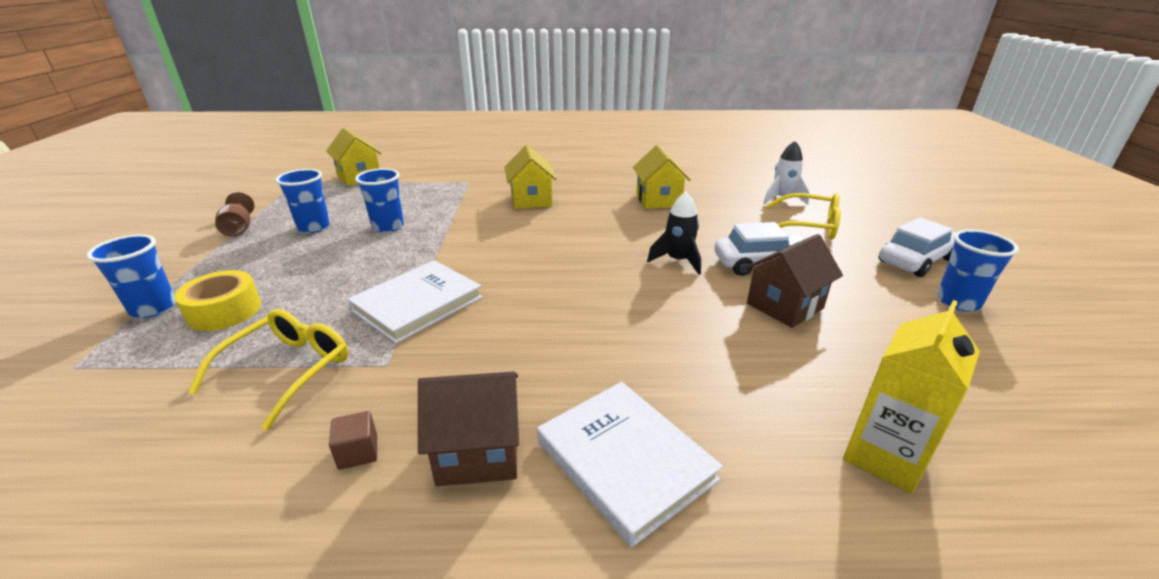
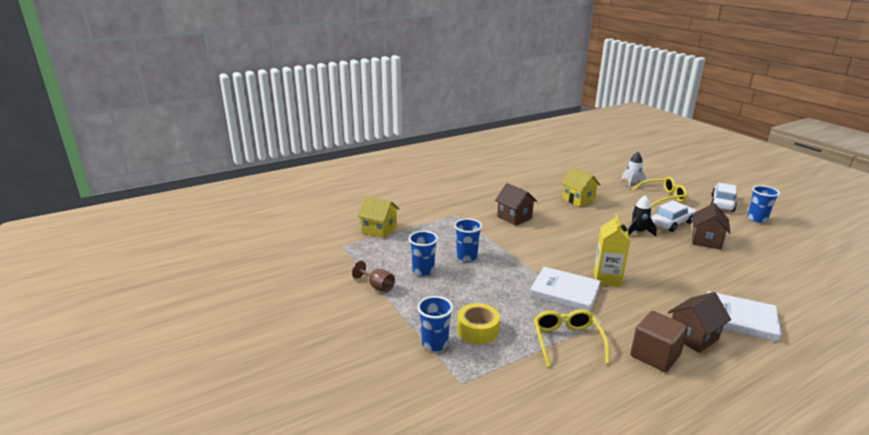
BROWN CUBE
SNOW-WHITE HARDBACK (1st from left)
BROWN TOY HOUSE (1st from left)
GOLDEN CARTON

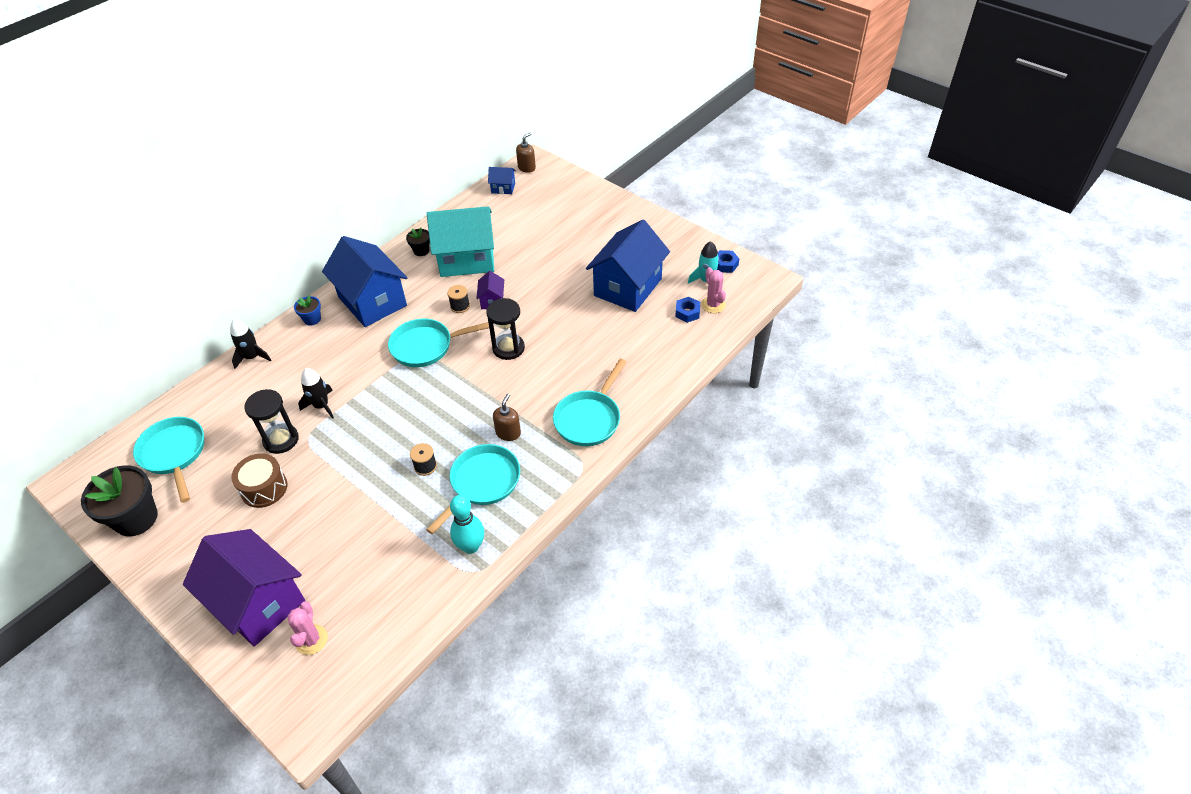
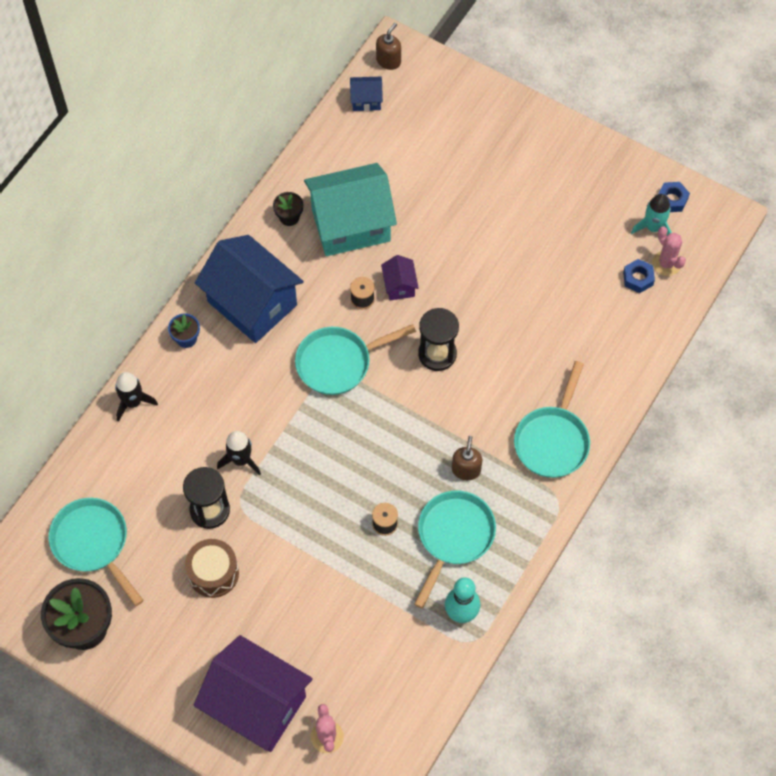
BLUE TOY HOUSE (3rd from left in the first image)

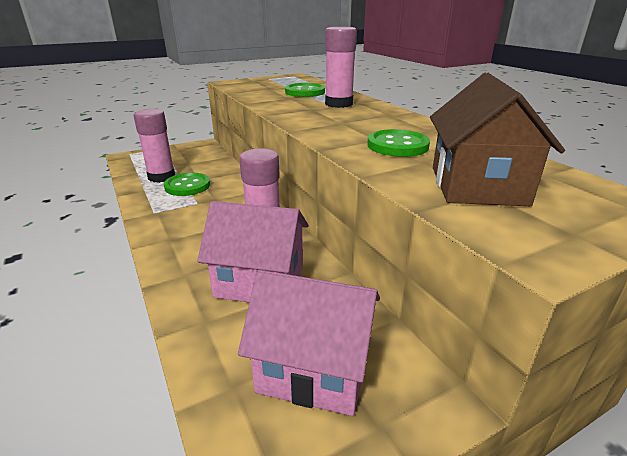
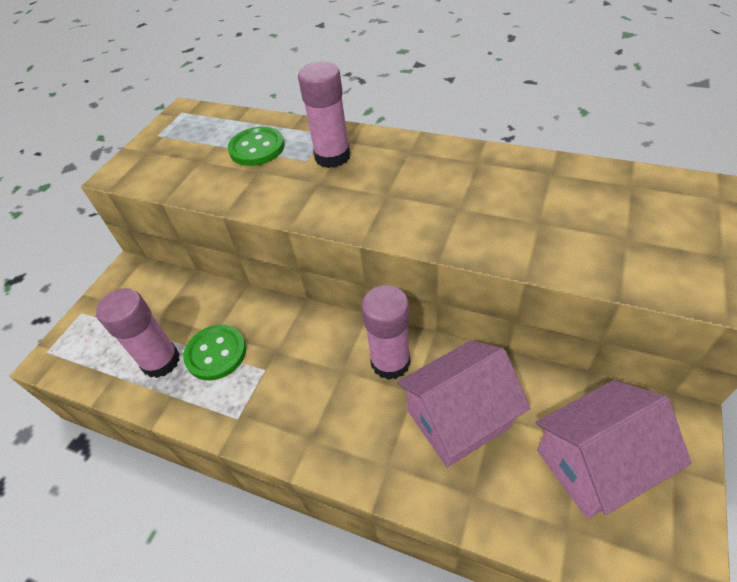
LEAF-GREEN SEWING BUTTON (3rd from left in the first image)
BROWN TOY HOUSE

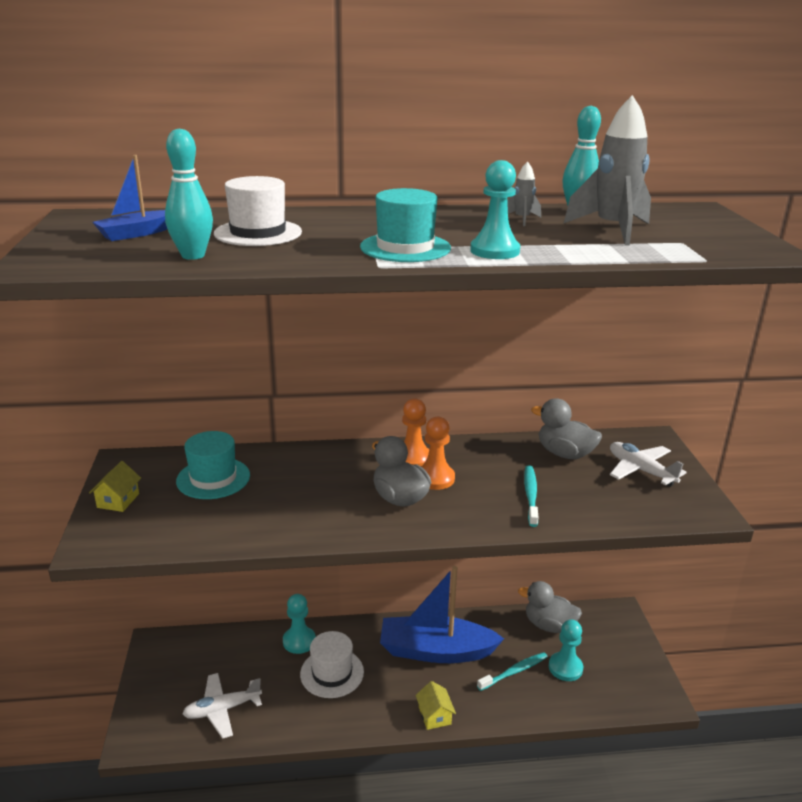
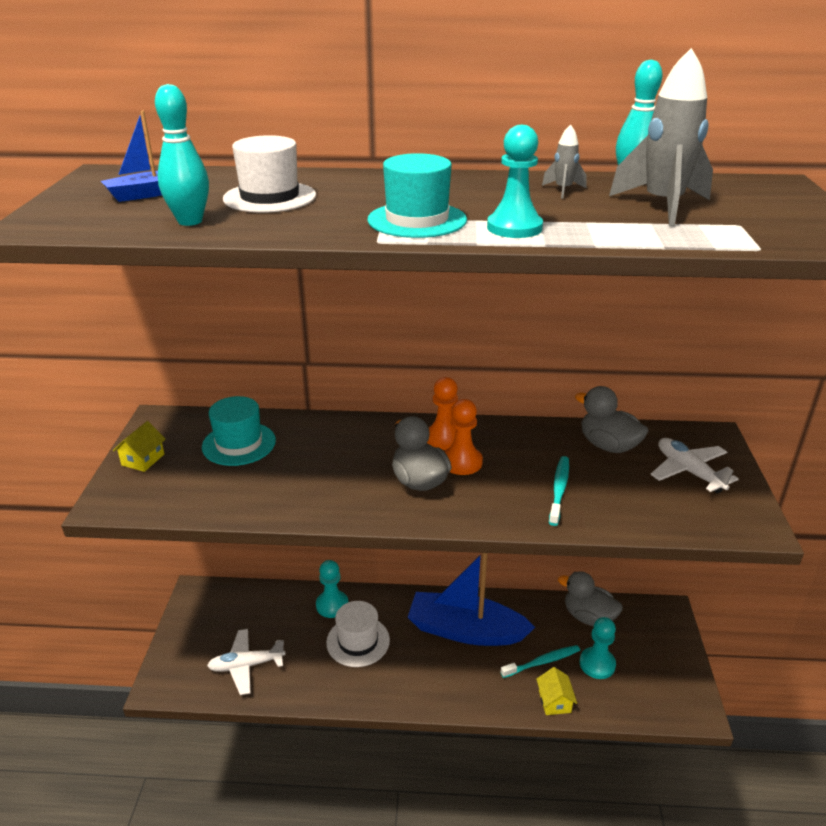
GOLDEN TOY HOUSE (2nd from left)

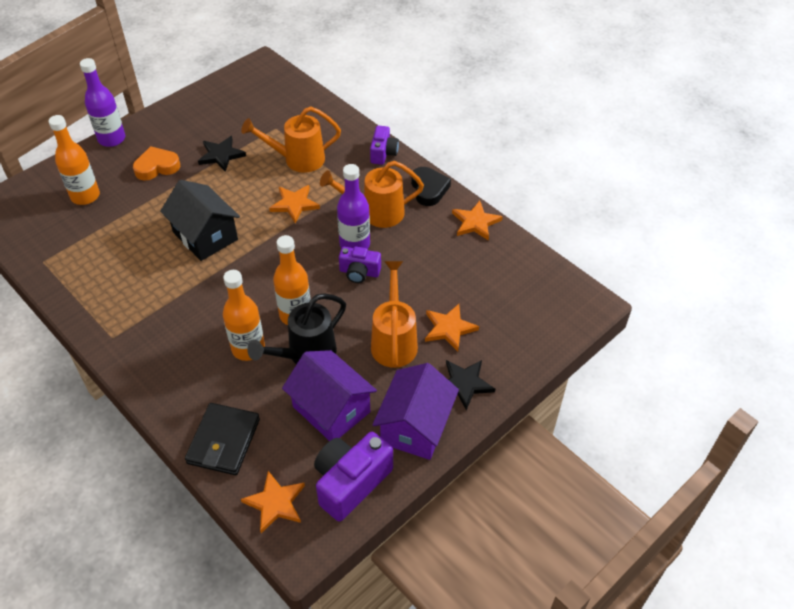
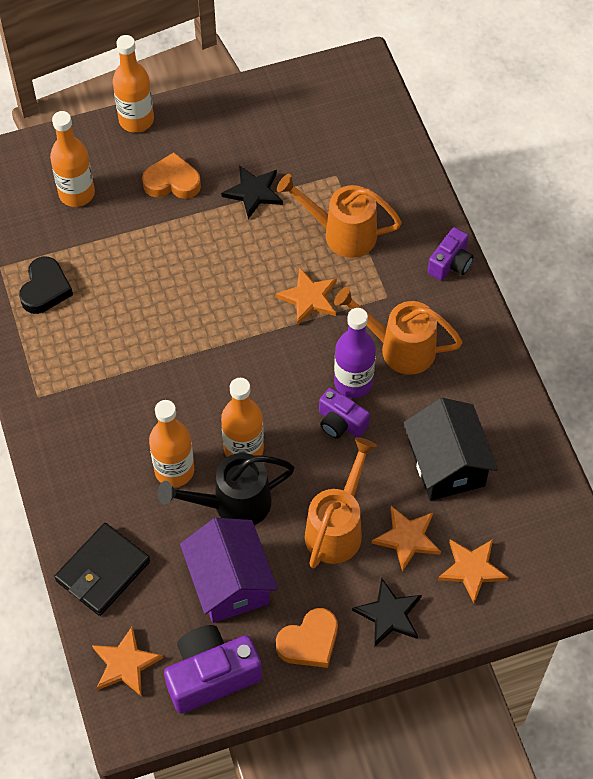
ORANGE-COLOURED BOTTLE (2nd from left)
EBONY TOY HOUSE
ORANGE-COLOURED HEART SHAPE (2nd from left)
EBONY HEART SHAPE
ORANGE-COLOURED FIVE-POINTED STAR (4th from left)

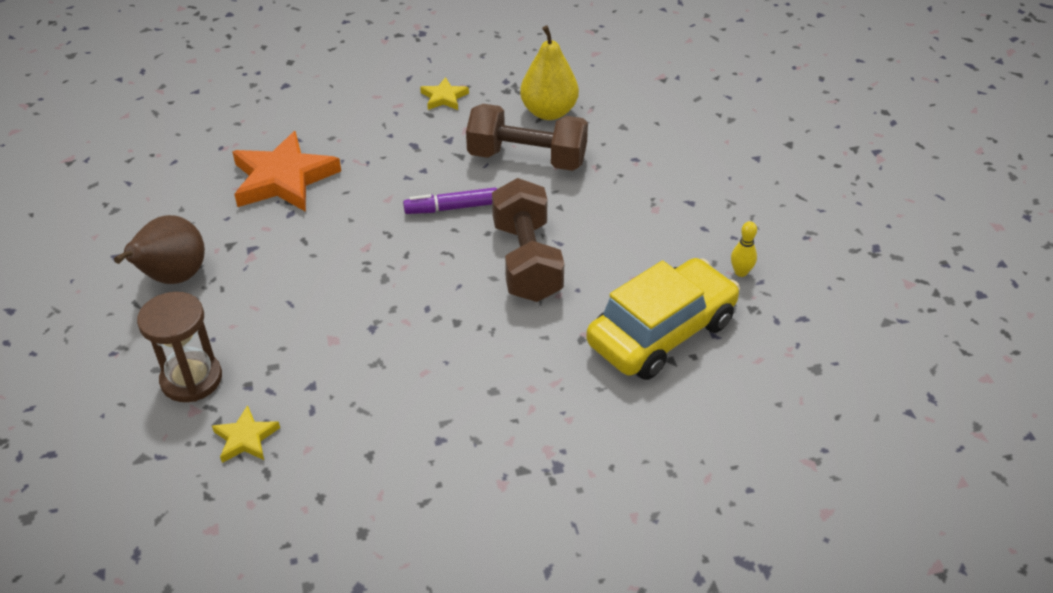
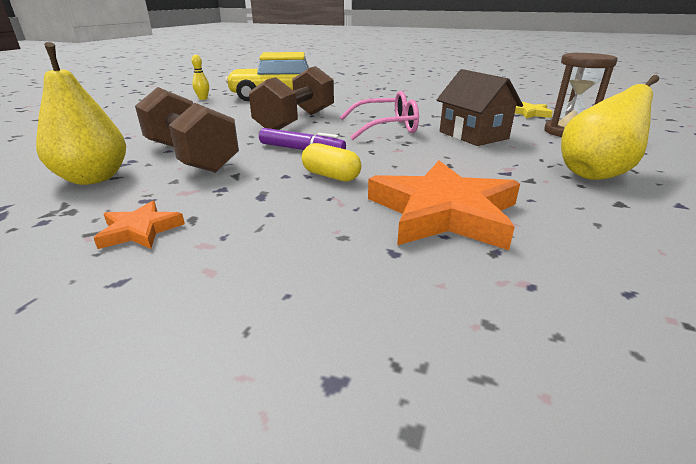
GOLDEN PEAR FRUIT (2nd from left)
ORANGE-COLOURED FIVE-POINTED STAR (1st from left)
GOLDEN PILL SHAPE
ROSE-PINK EYEGLASSES
BROWN TOY HOUSE

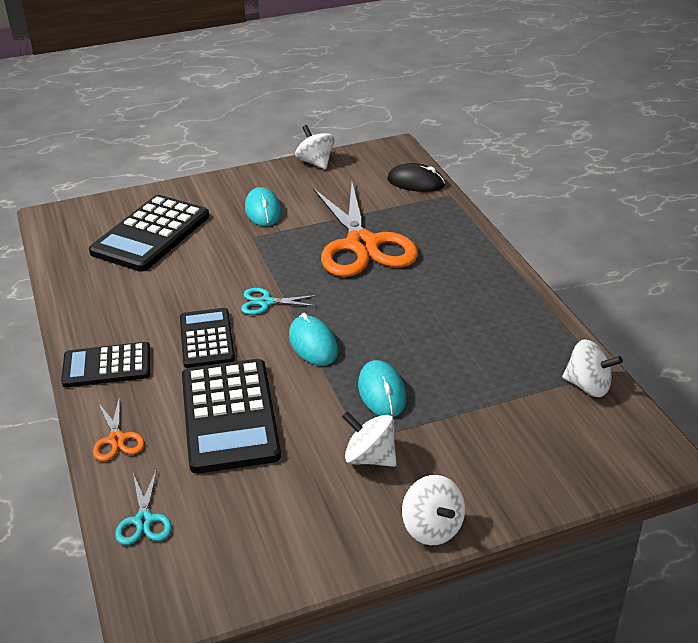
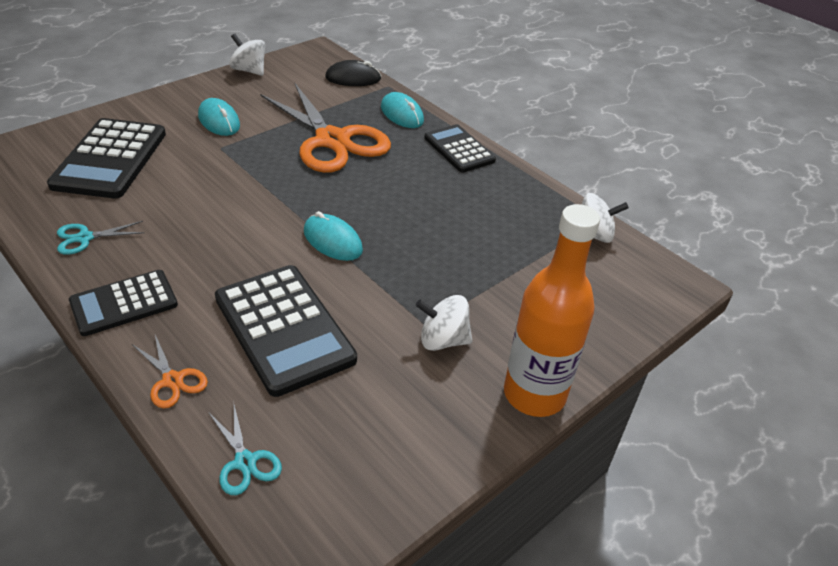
EBONY ADDING MACHINE (4th from left)
AQUA SHEARS (1st from left)
AQUA PC MOUSE (3rd from left)
ORANGE-COLOURED BOTTLE

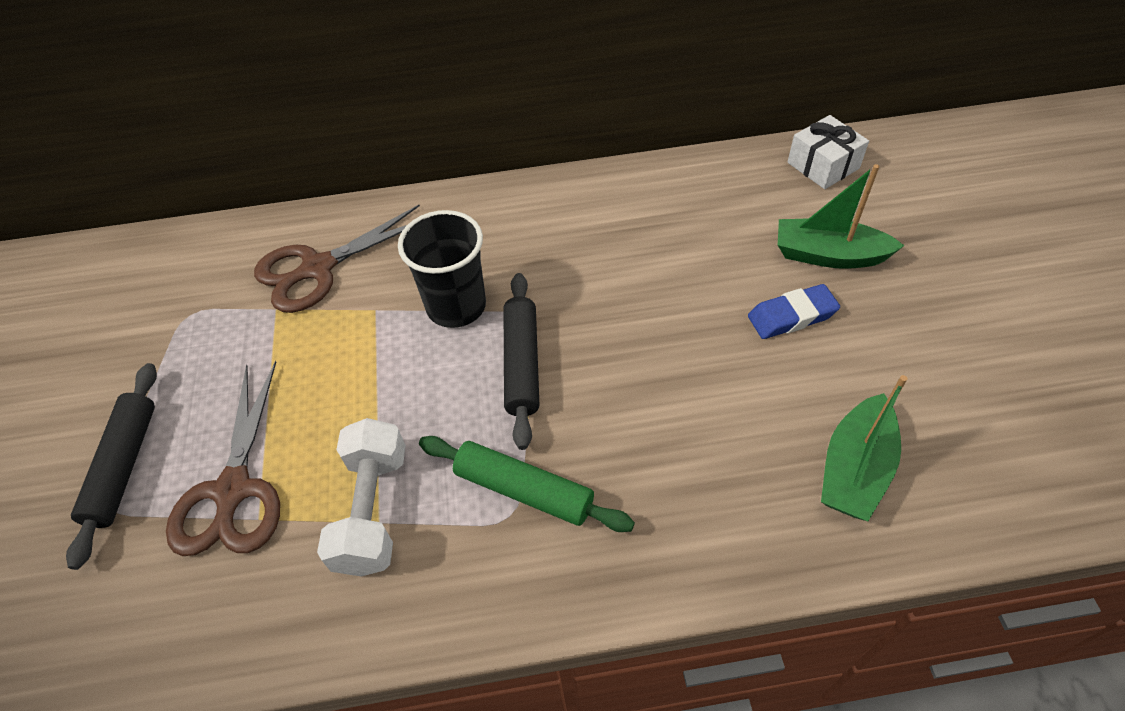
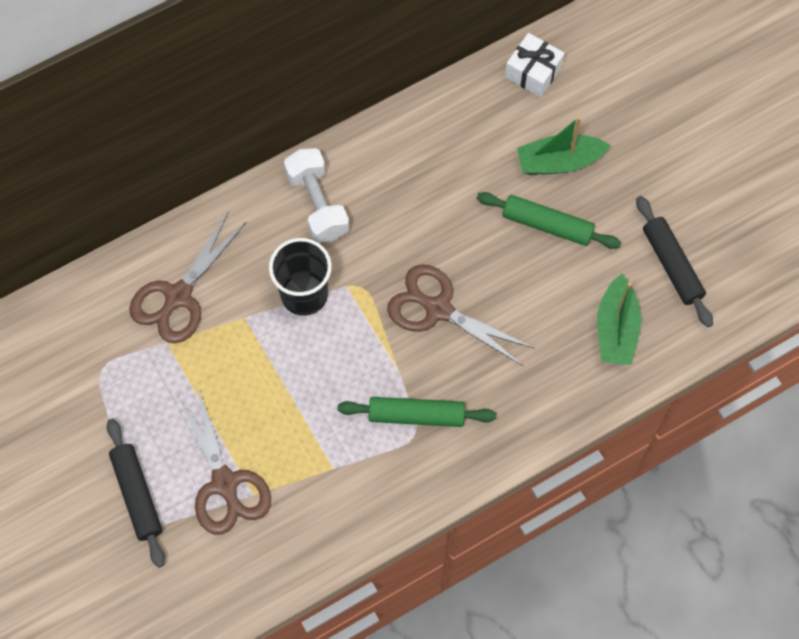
SNOW-WHITE FREE WEIGHT
EBONY PASTRY ROLLER (2nd from left)
LEAF-GREEN PASTRY ROLLER (2nd from left)
BROWN SHEARS (3rd from left)

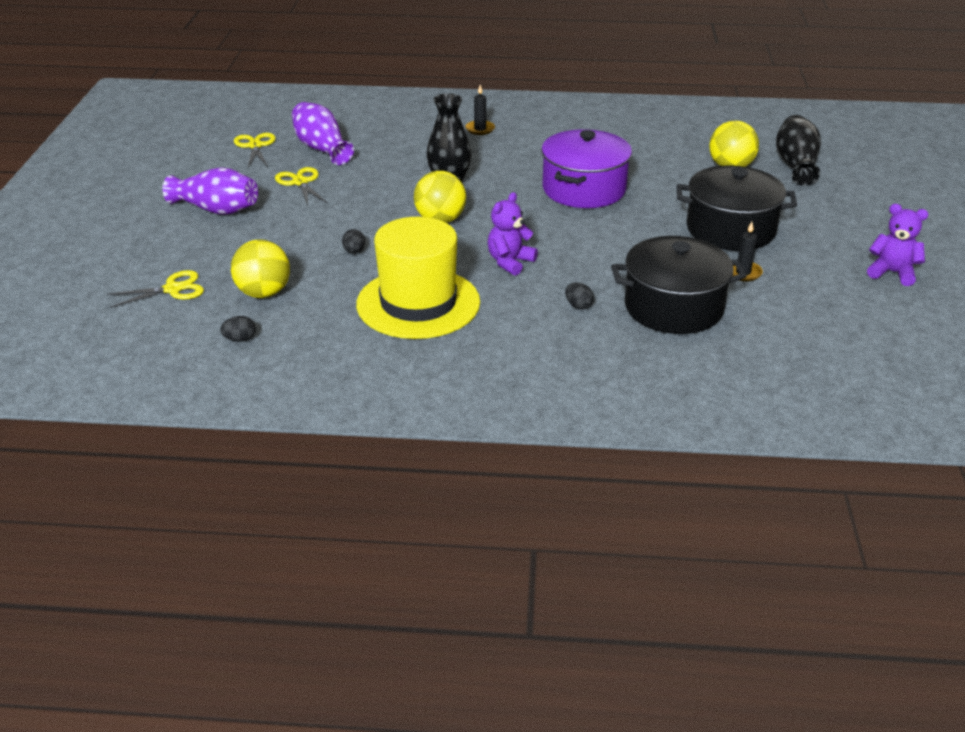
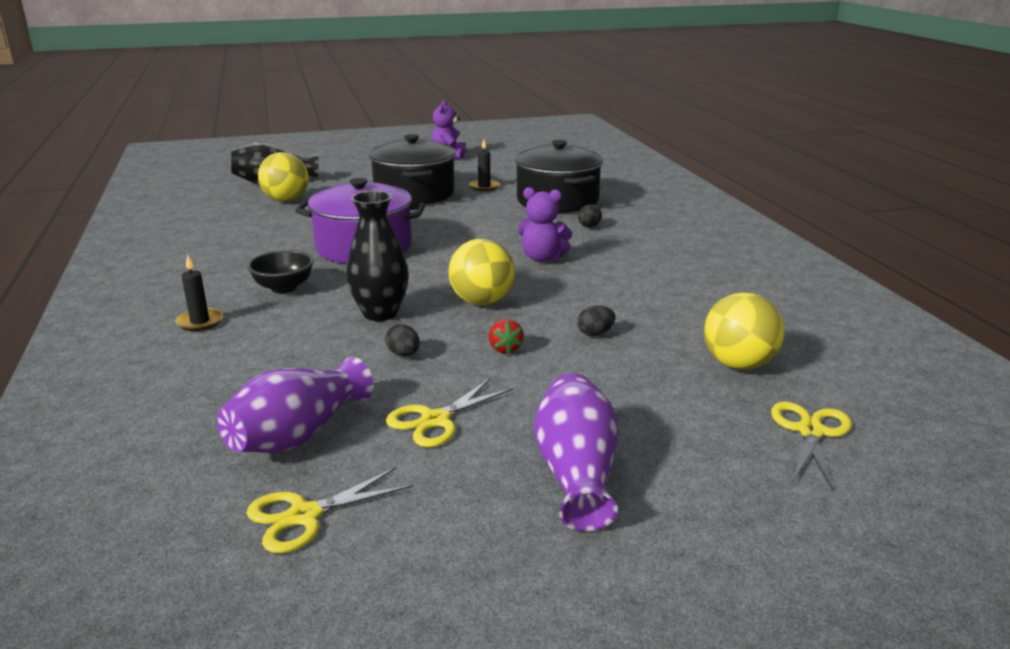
GOLDEN SHEARS (3rd from left)
EBONY EGG (1st from left)
GOLDEN TOP HAT
EBONY SERVING BOWL
RED BERRY

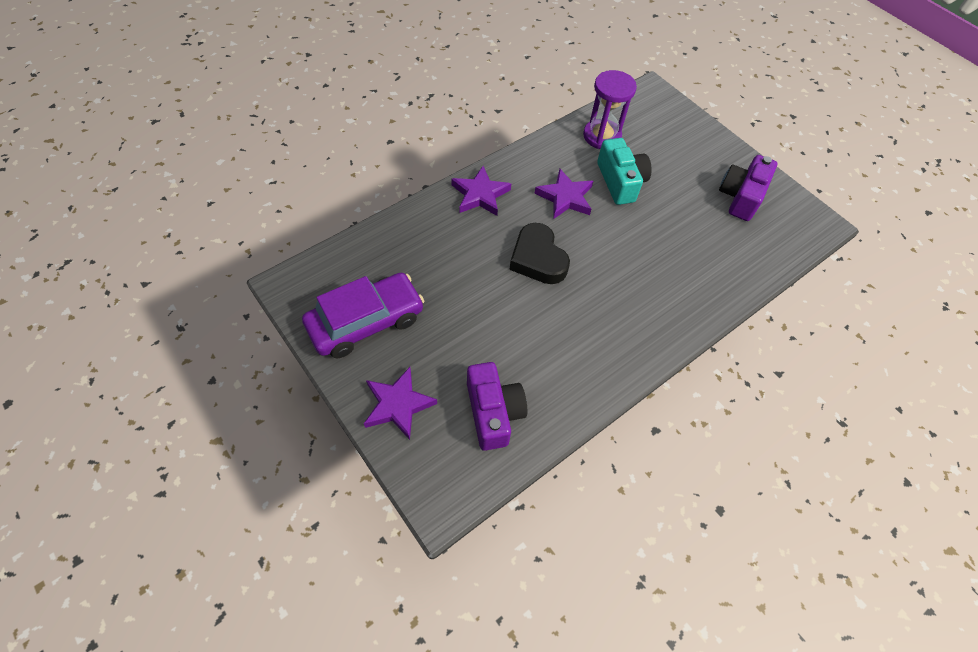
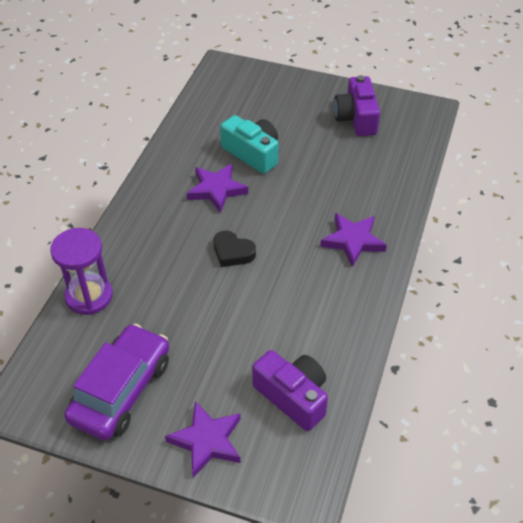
PURPLE FIVE-POINTED STAR (3rd from left)
EBONY HEART SHAPE
PURPLE SANDGLASS

